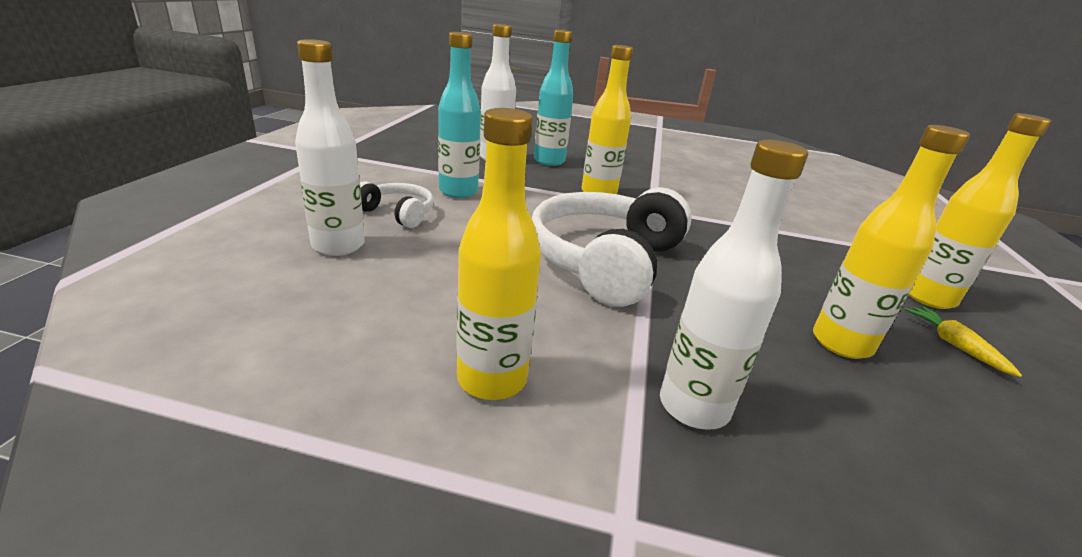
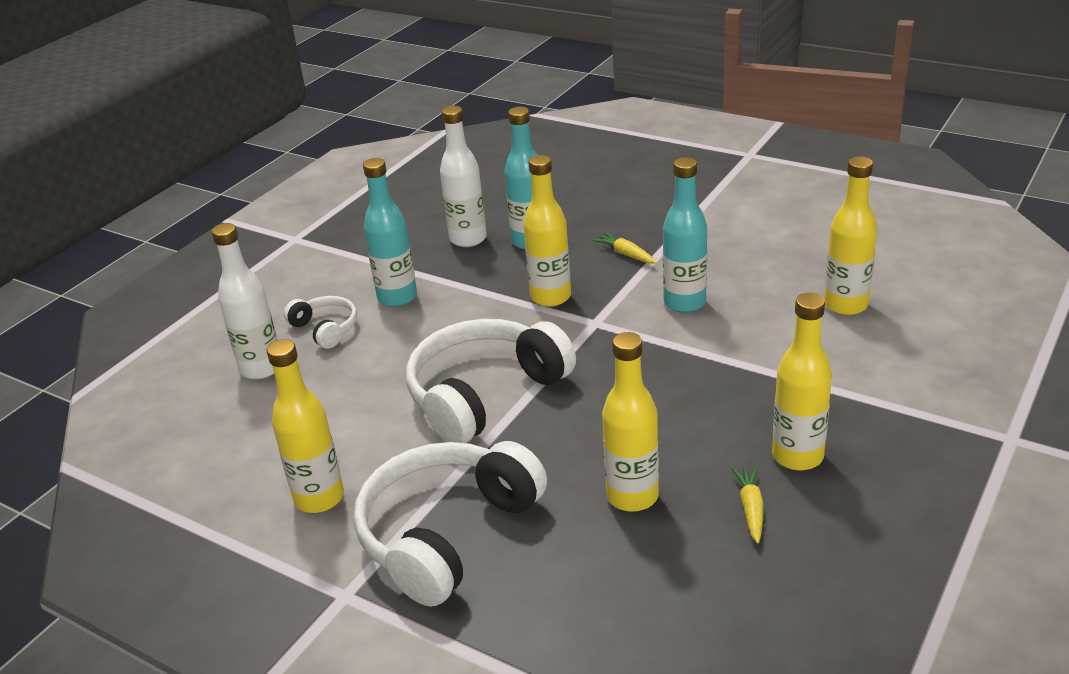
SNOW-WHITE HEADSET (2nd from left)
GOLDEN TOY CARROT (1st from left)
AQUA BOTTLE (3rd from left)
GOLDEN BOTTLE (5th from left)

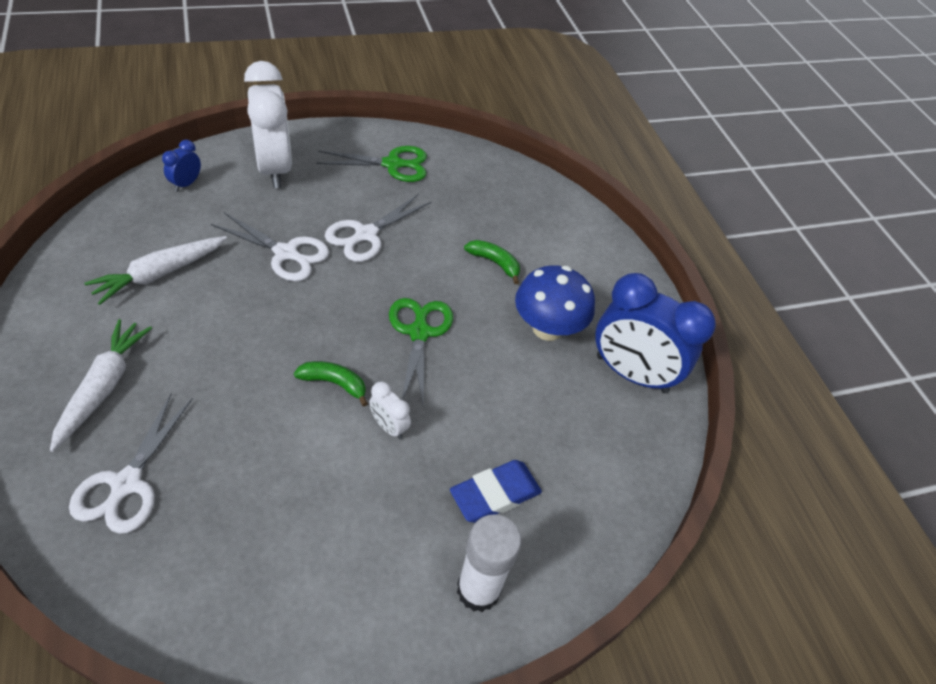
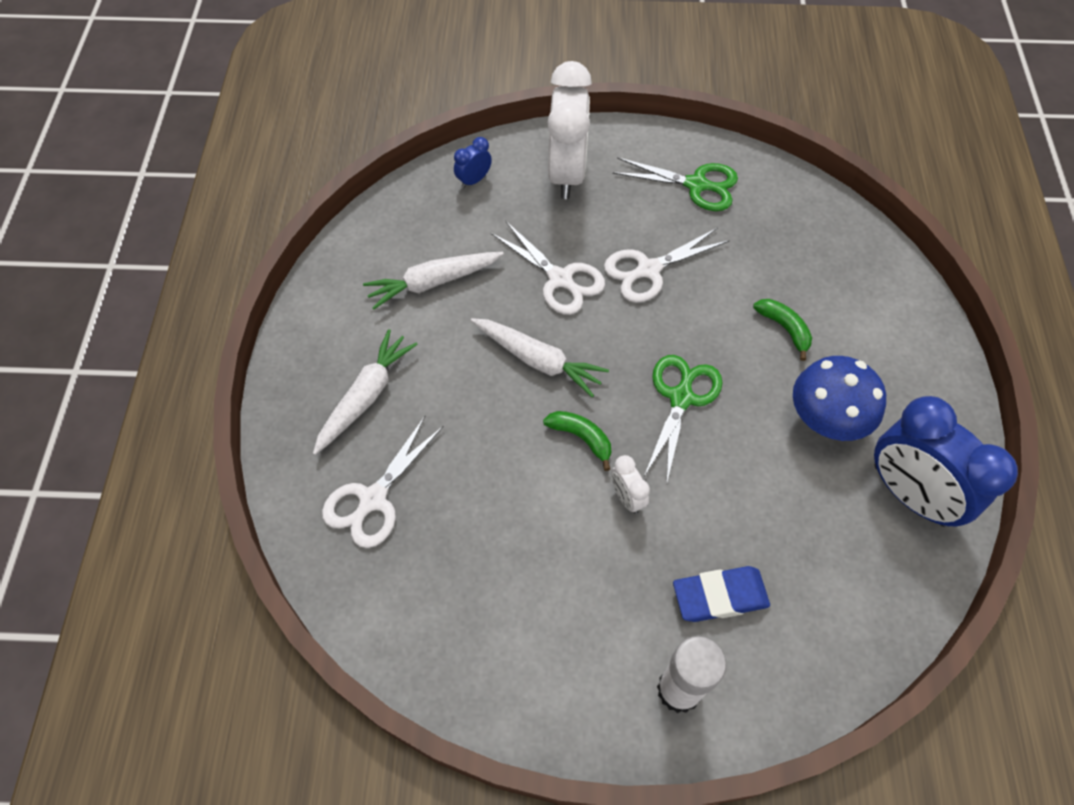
SNOW-WHITE TOY CARROT (3rd from left)

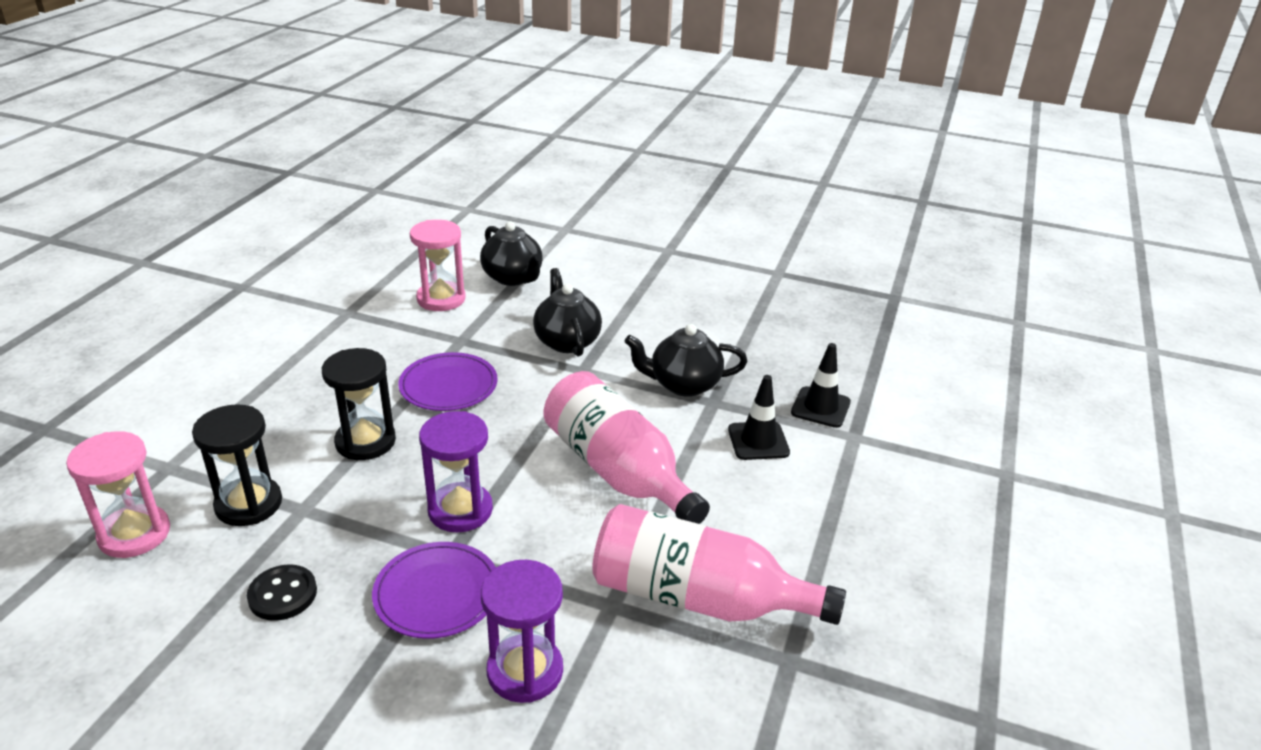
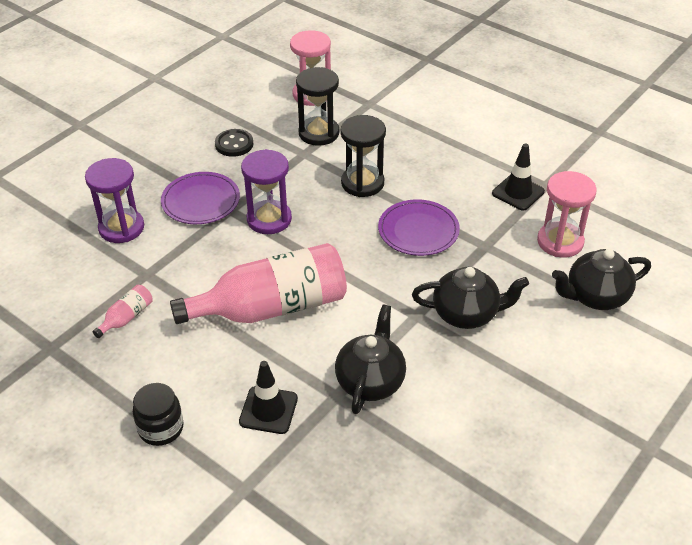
ROSE-PINK BOTTLE (1st from left)
EBONY ROAD CONE (2nd from left)
EBONY JAR

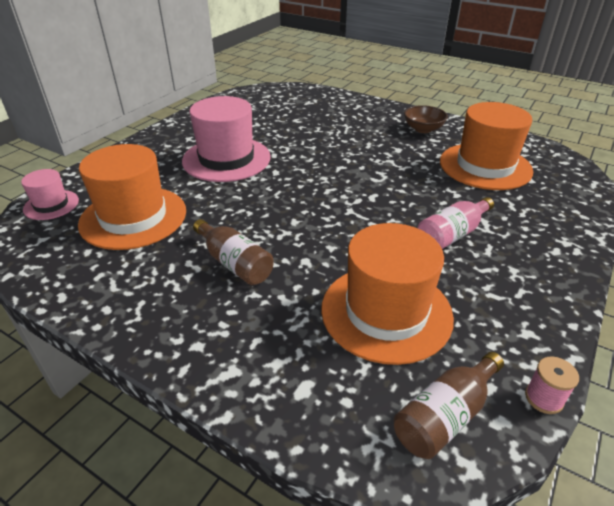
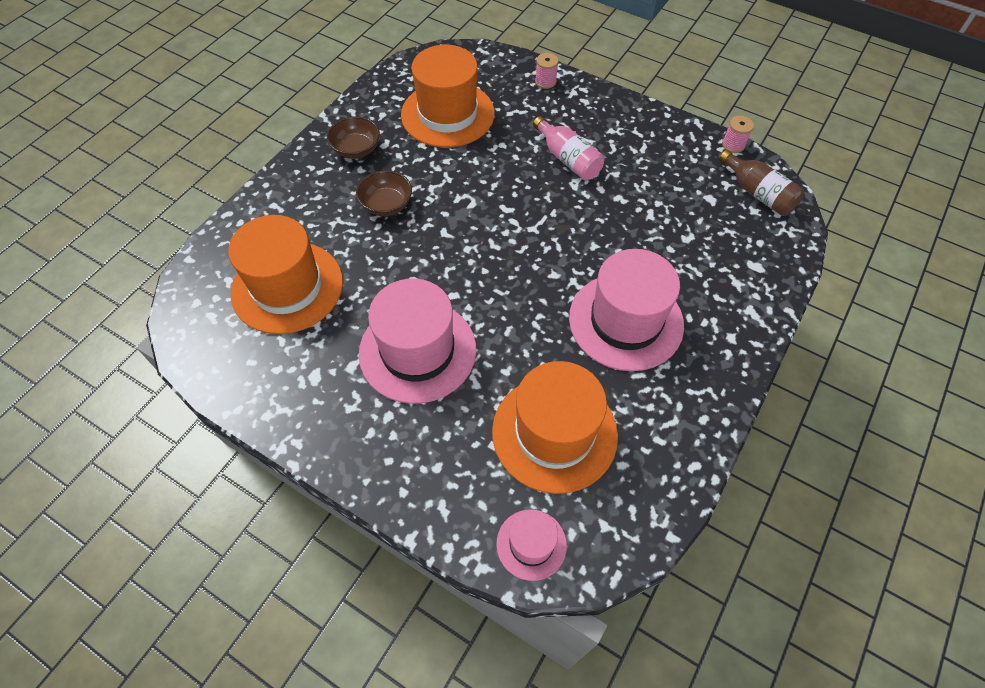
ROSE-PINK TOP HAT (3rd from left)
ORANGE-COLOURED TOP HAT (1st from left)
BROWN SERVING BOWL (2nd from left)
ROSE-PINK BOBBIN (1st from left)

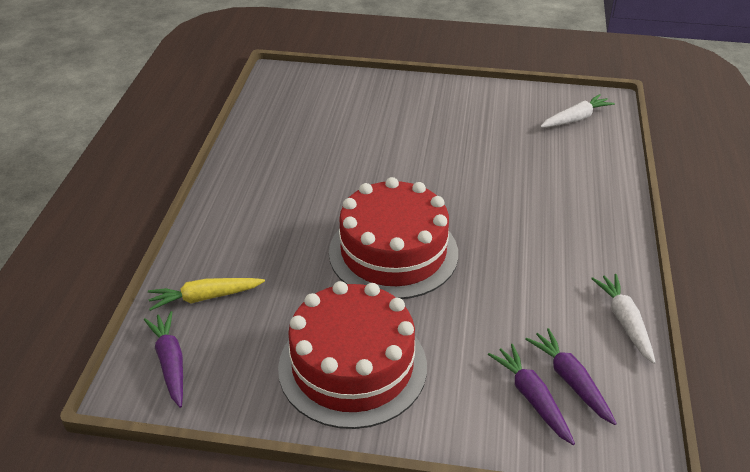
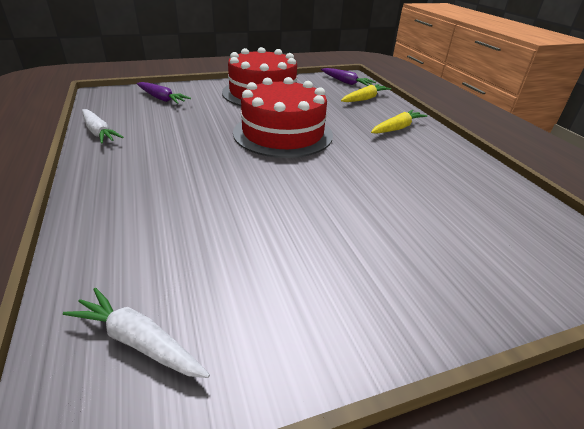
PURPLE TOY CARROT (3rd from left in the first image)
SNOW-WHITE TOY CARROT (2nd from left)
GOLDEN TOY CARROT (2nd from left)

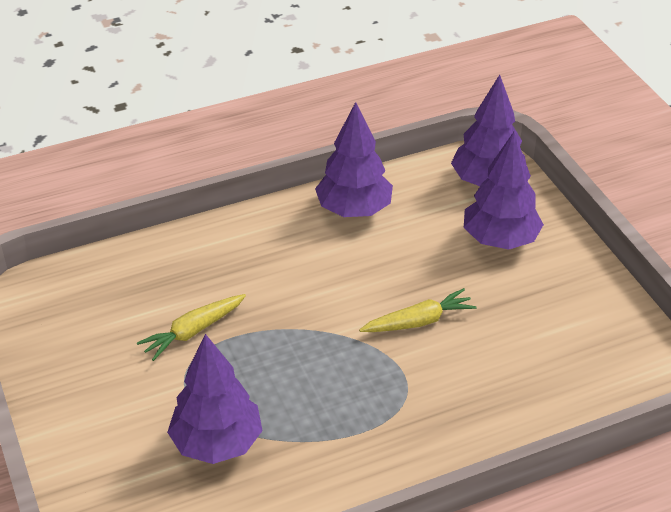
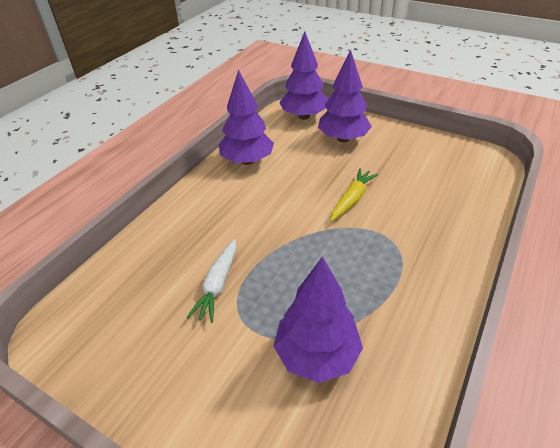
SNOW-WHITE TOY CARROT

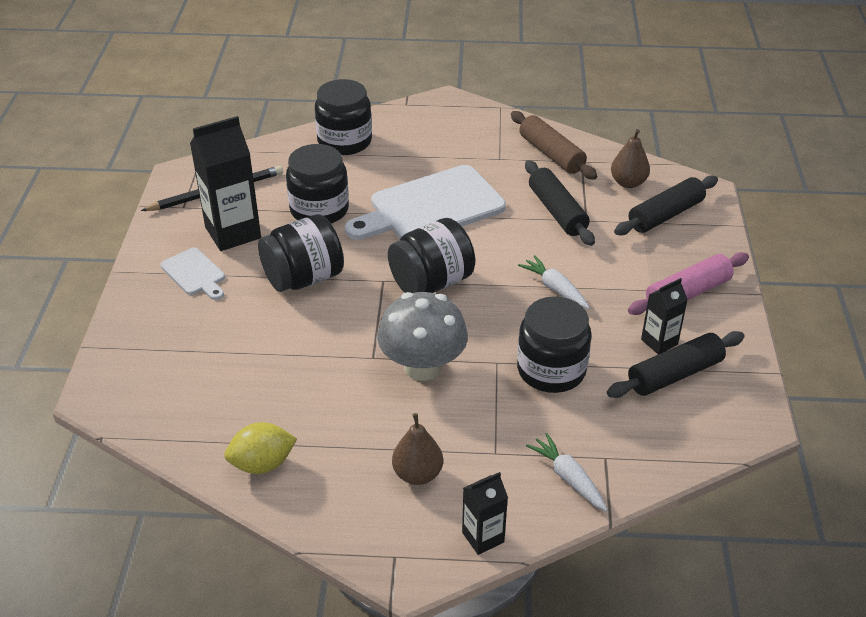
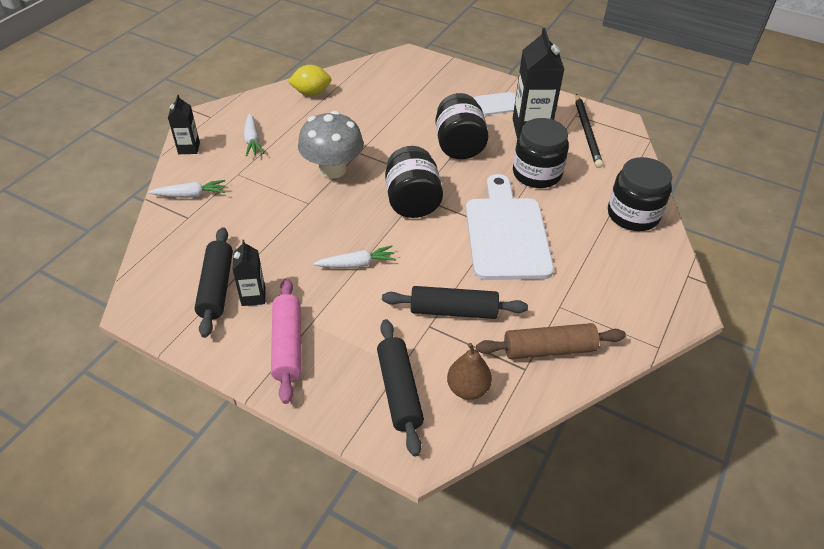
GOLDEN LEMON
SNOW-WHITE TOY CARROT (2nd from left)
EBONY JAR (5th from left in the first image)

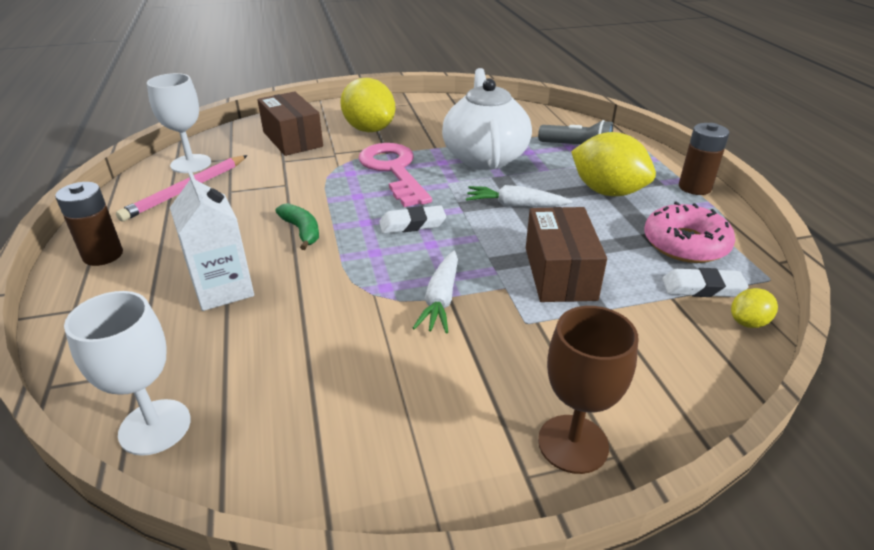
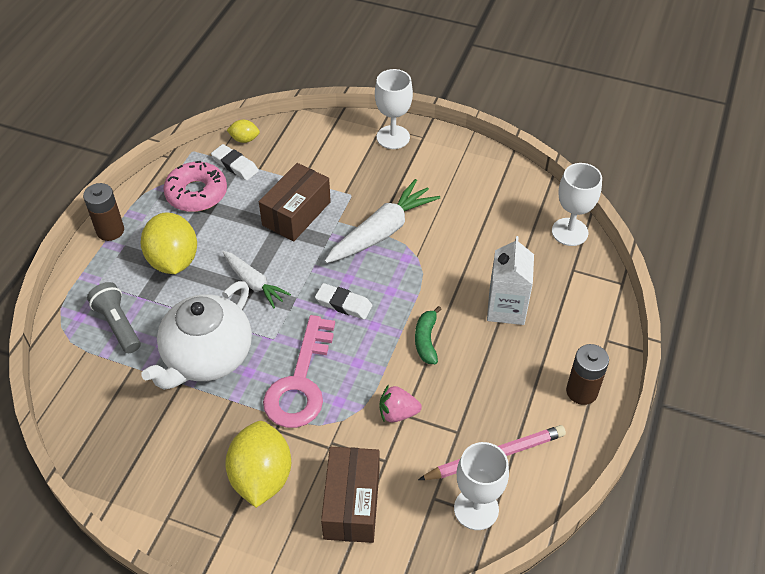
SNOW-WHITE TOY CARROT (2nd from left)
SNOW-WHITE CHALICE (1st from left)
ROSE-PINK BERRY

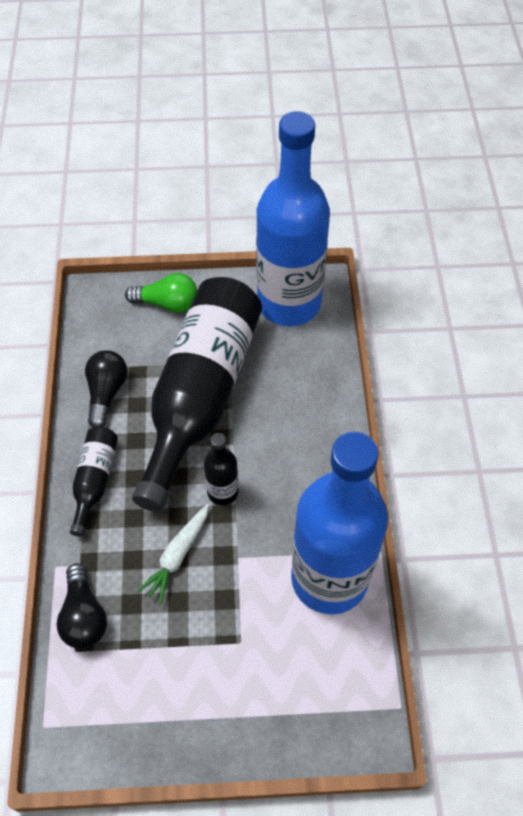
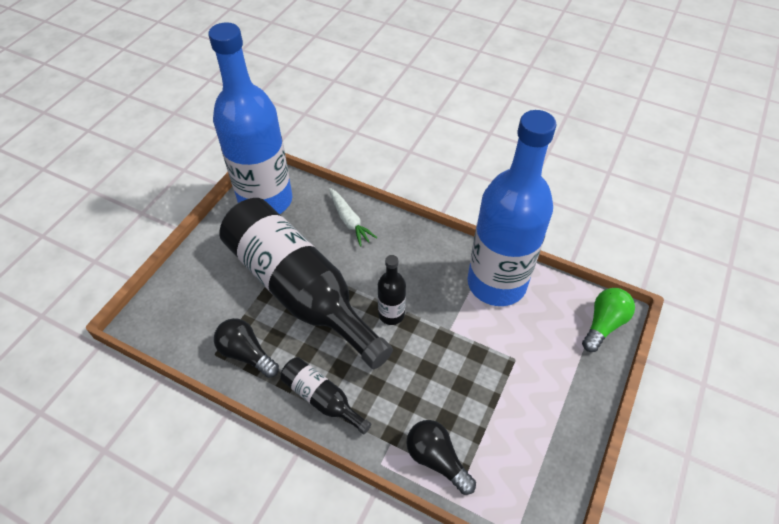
EBONY BULB (2nd from left)
LEAF-GREEN BULB
SNOW-WHITE TOY CARROT

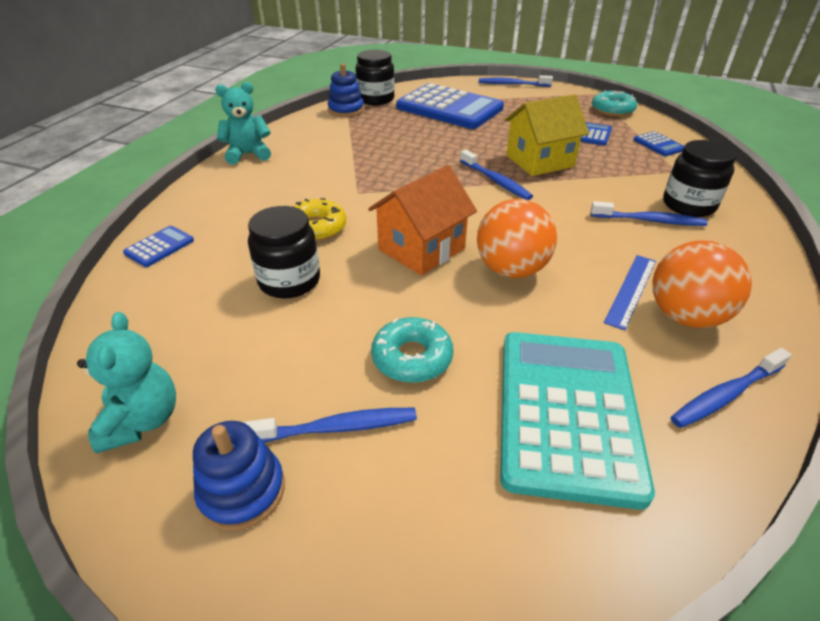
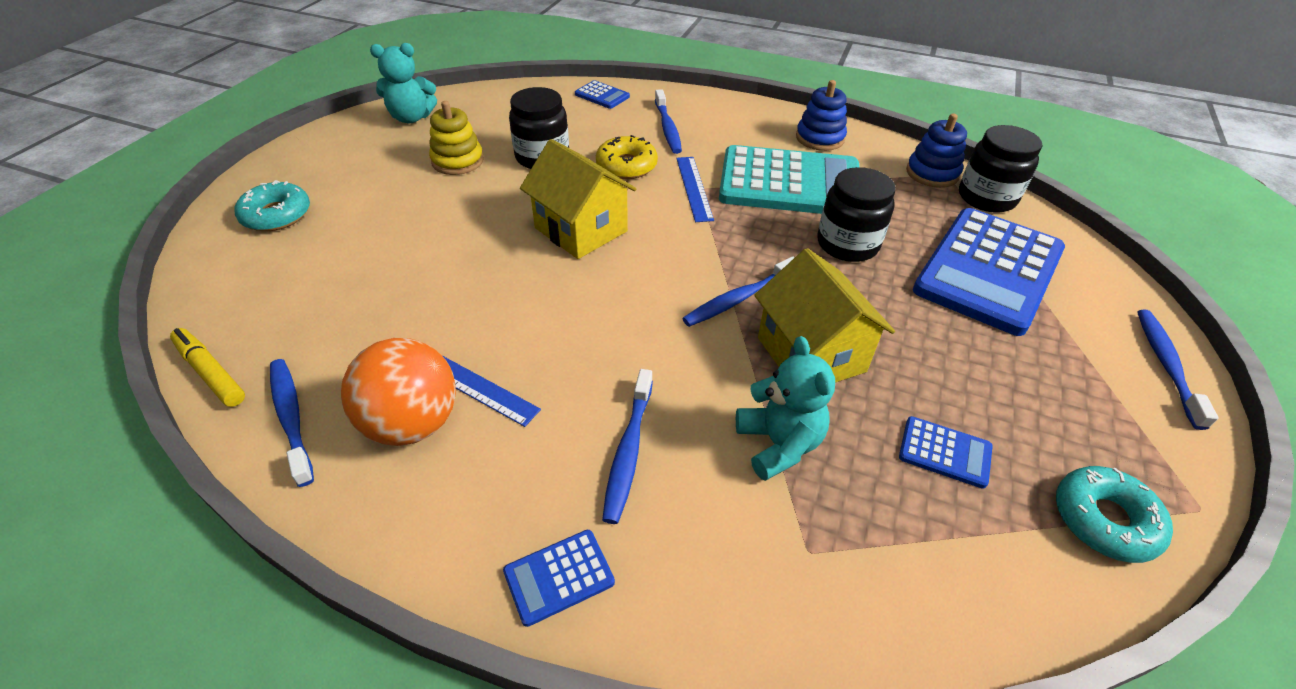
BLUE STACKING RINGS (1st from left)
AQUA TEDDY BEAR (2nd from left)
BLUE DENTAL BRUSH (3rd from left)
GOLDEN TOY HOUSE (1st from left)
AQUA DOUGHNUT (1st from left)
ORANGE-COLOURED PLAY BALL (1st from left in the first image)
AQUA ADDING MACHINE
BLUE ADDING MACHINE (1st from left)
EBONY JAR (2nd from left)
GOLDEN FELT PEN
GOLDEN STACKING RINGS
BLUE MEASURING STICK (2nd from left)

